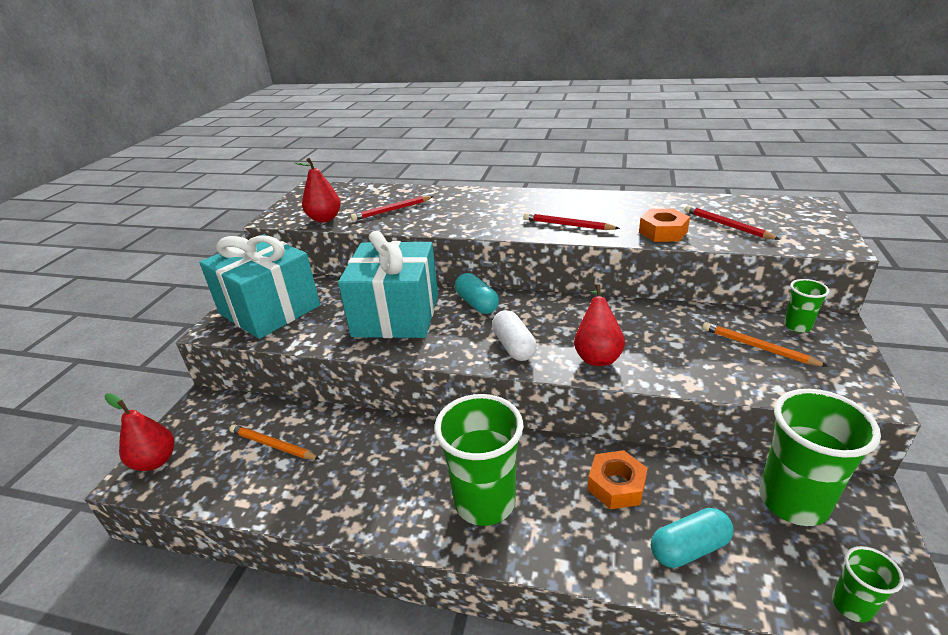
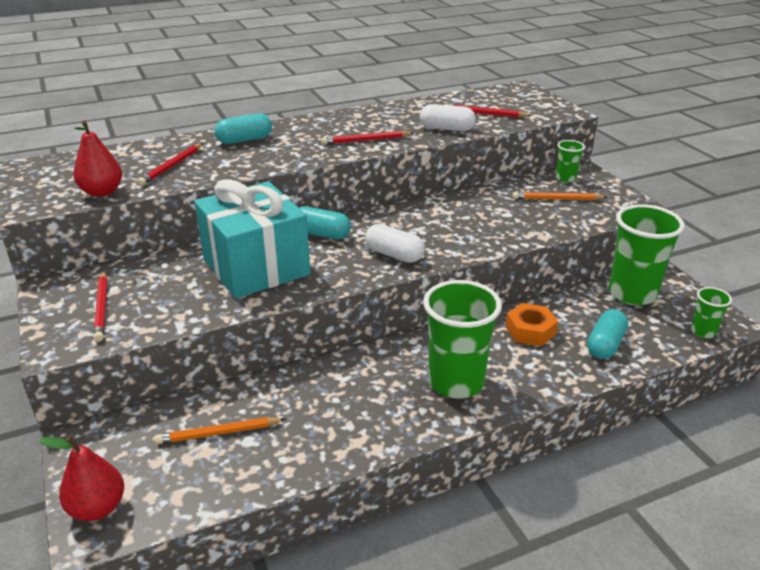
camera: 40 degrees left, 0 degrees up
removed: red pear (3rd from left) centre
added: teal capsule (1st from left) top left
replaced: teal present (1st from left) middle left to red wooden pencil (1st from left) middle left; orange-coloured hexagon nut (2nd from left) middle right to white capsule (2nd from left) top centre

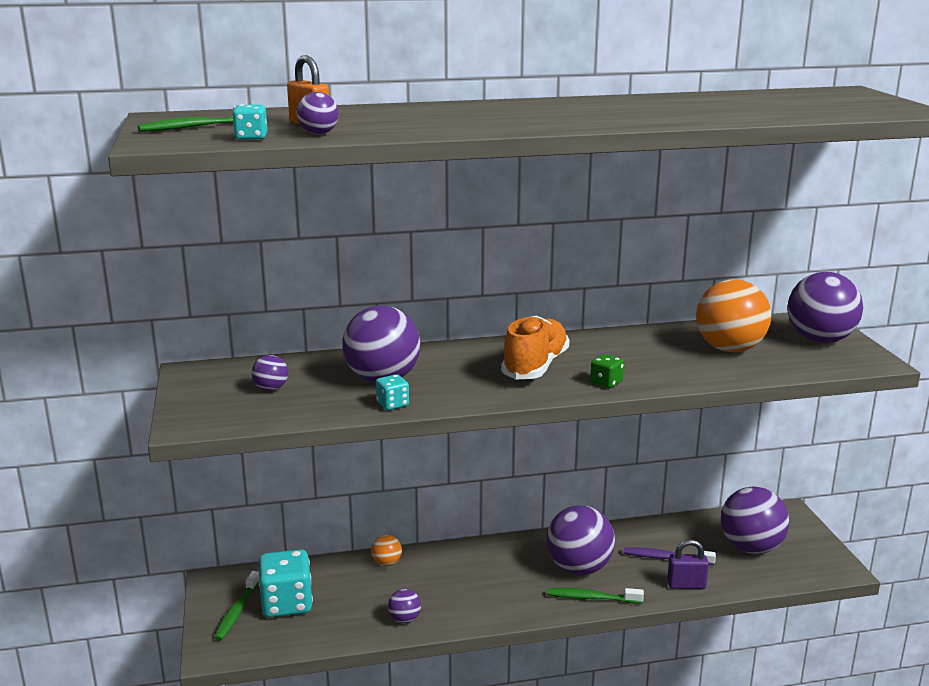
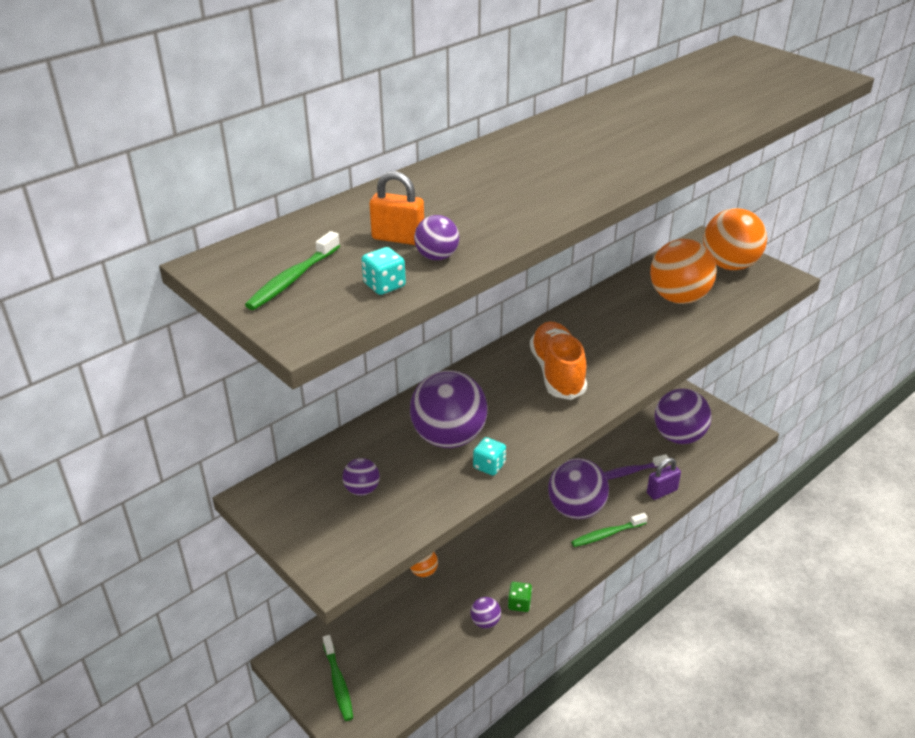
camera: 30 degrees left, 15 degrees up
removed: teal game die (2nd from left) bottom left
moved: green game die centre to bottom centre
recoloured: purple play ball (7th from left) middle right to orange-coloured play ball (3rd from left) top right

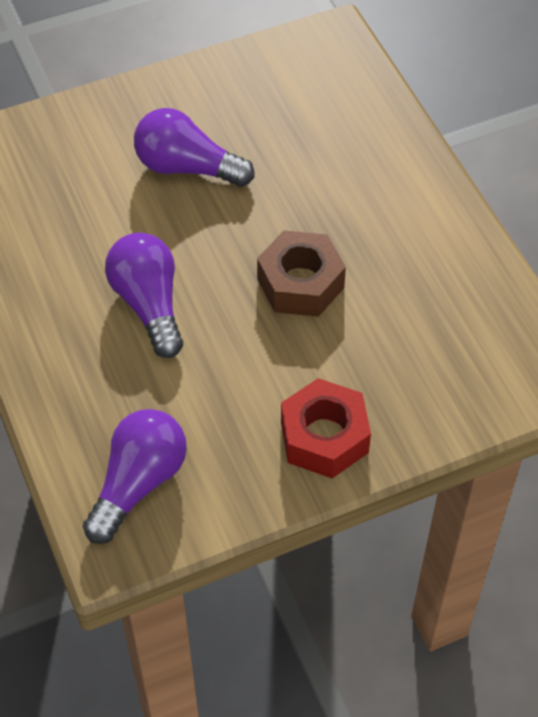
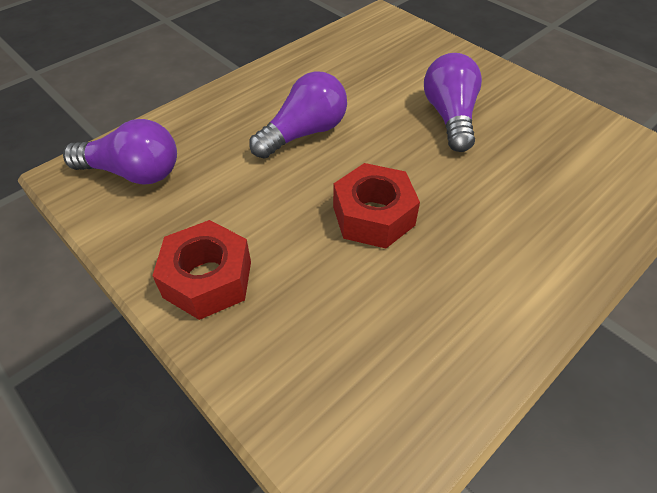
camera: 70 degrees right, 5 degrees down
recoloured: russet hexagon nut centre to red hexagon nut (2nd from left) centre

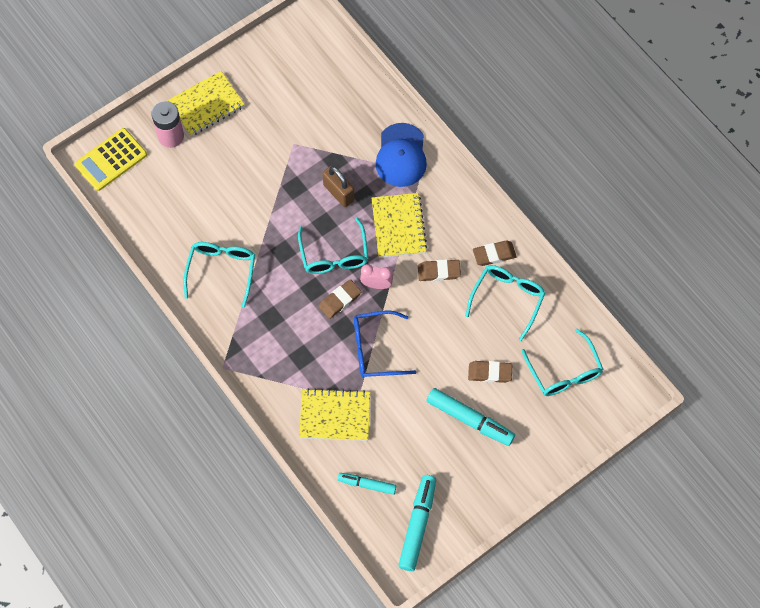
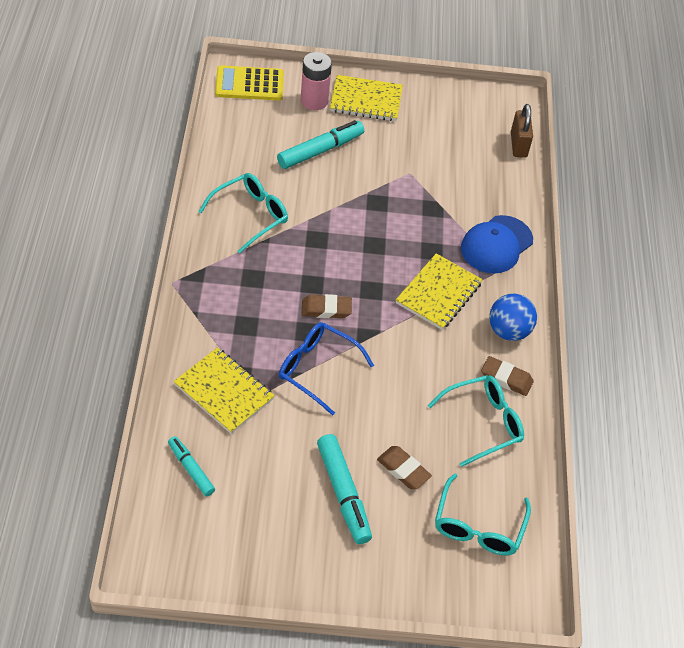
camera: 35 degrees right, 15 degrees down
removed: teal eyeglasses (2nd from left) centre; pink alarm clock centre; russet gum eraser (2nd from left) centre
added: royal blue play ball middle right
moved: russet padlock top centre to top right; teal marker pen (2nd from left) bottom centre to top centre

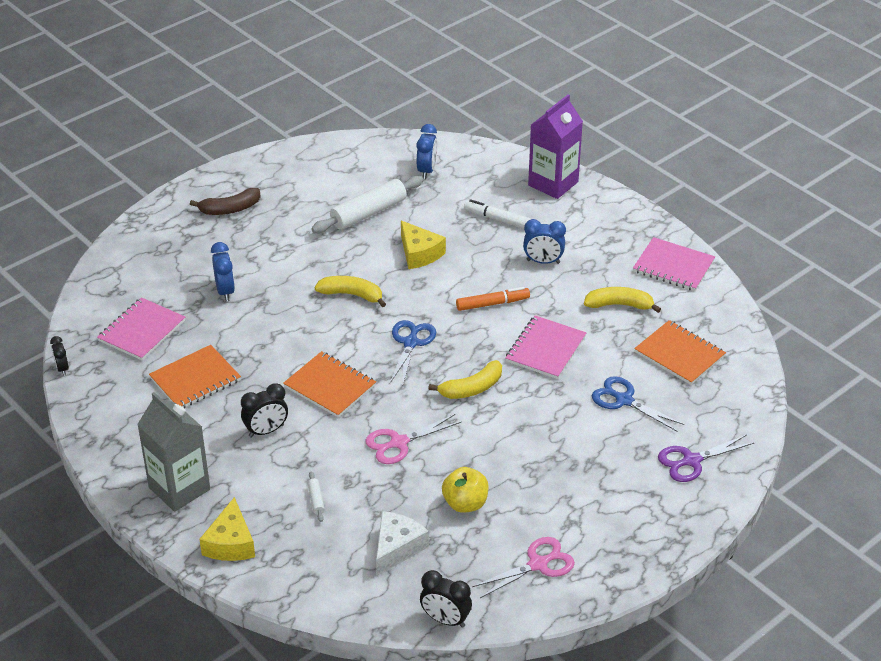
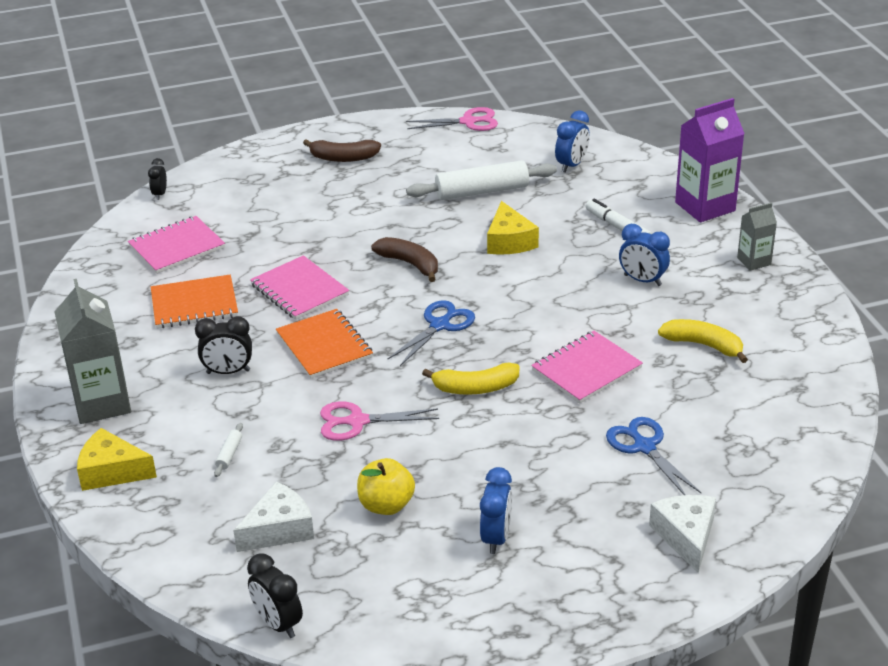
camera: 25 degrees right, 5 degrees down
removed: orange-coloured marker pen centre; orange-coloured notepad (3rd from left) middle right
added: gray carton (2nd from left) middle right
moved: jet-black alarm clock (1st from left) middle left to top left; royal blue alarm clock (1st from left) middle left to bottom centre; pink shears (2nd from left) bottom centre to top centre; pink notepad (3rd from left in the first image) middle right to pink notepad (2nd from left) centre
replaced: purple shears bottom right to white piece of cheese (2nd from left) bottom right
recoloured: bright yellow toy banana (1st from left) centre to russet toy banana (2nd from left) centre
turned: bright yellow piece of cheese (1st from left) bottom left = bottom left 75 degrees clockwise

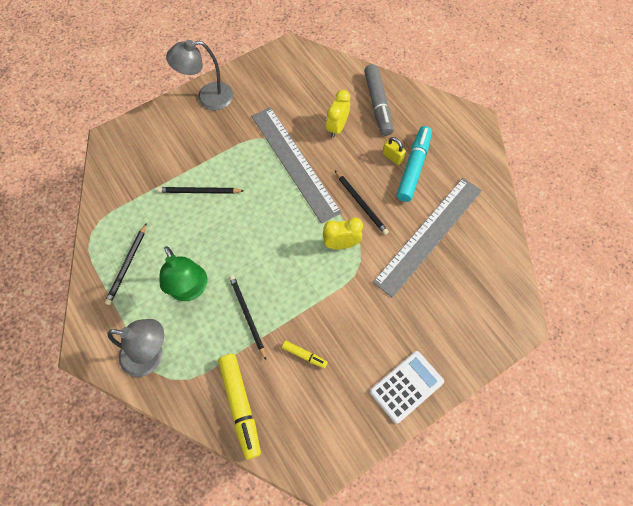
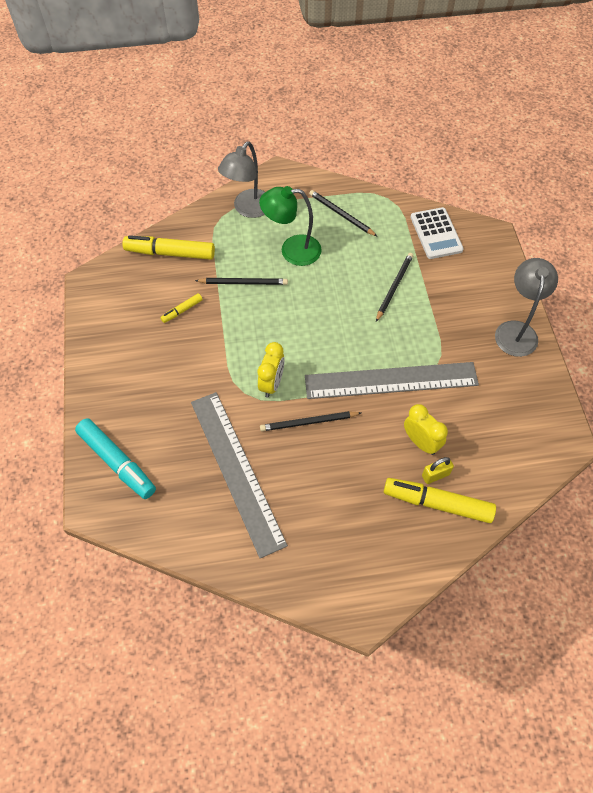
camera: 115 degrees right, 5 degrees down
moved: white pocket calculator bottom centre to top right; bright yellow padlock top centre to middle right; teal marker pen top centre to middle left
recoloured: gray marker pen top centre to bright yellow marker pen (3rd from left) middle right

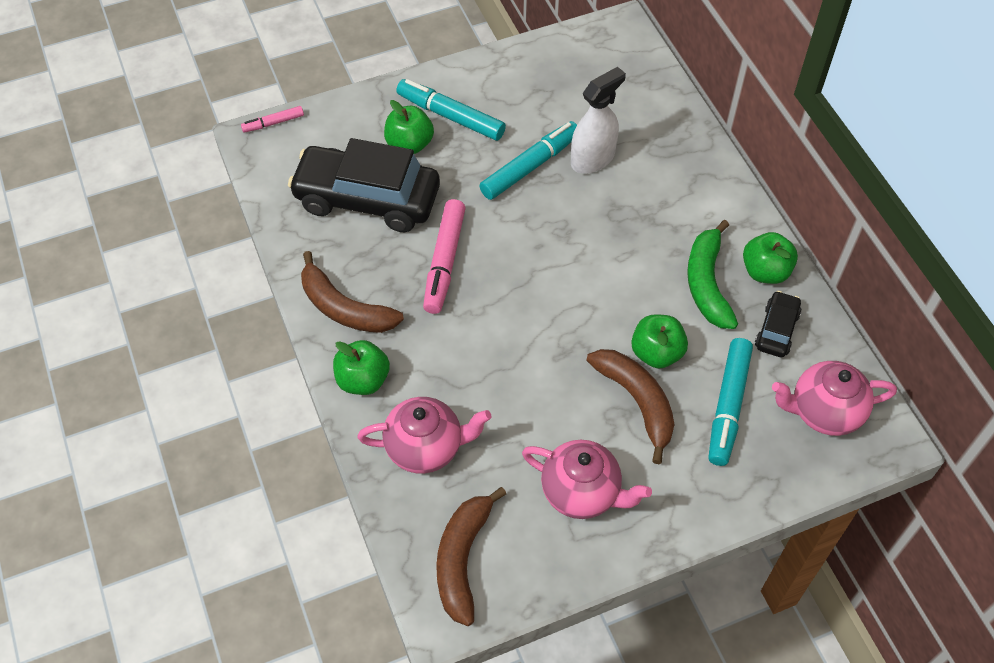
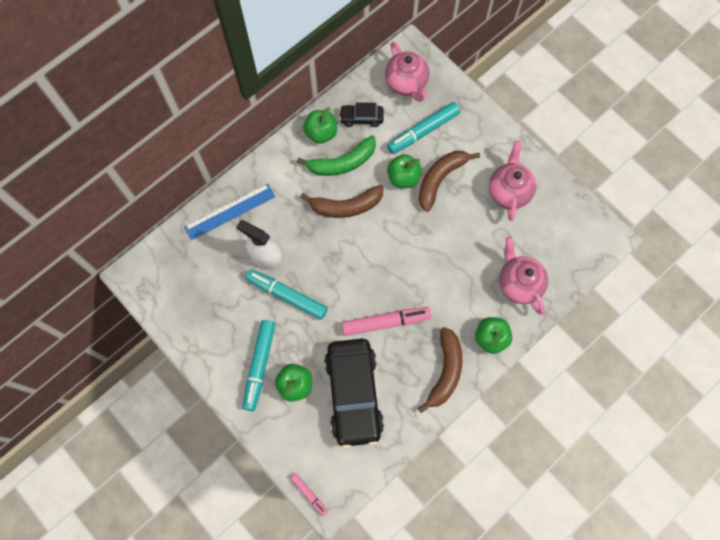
camera: 110 degrees left, 15 degrees up
added: royal blue straightedge middle left
moved: russet toy banana (2nd from left in the first image) bottom centre to russet toy banana (1st from left) centre
turned: teal marker pen (3rd from left) middle right = top centre 150 degrees clockwise

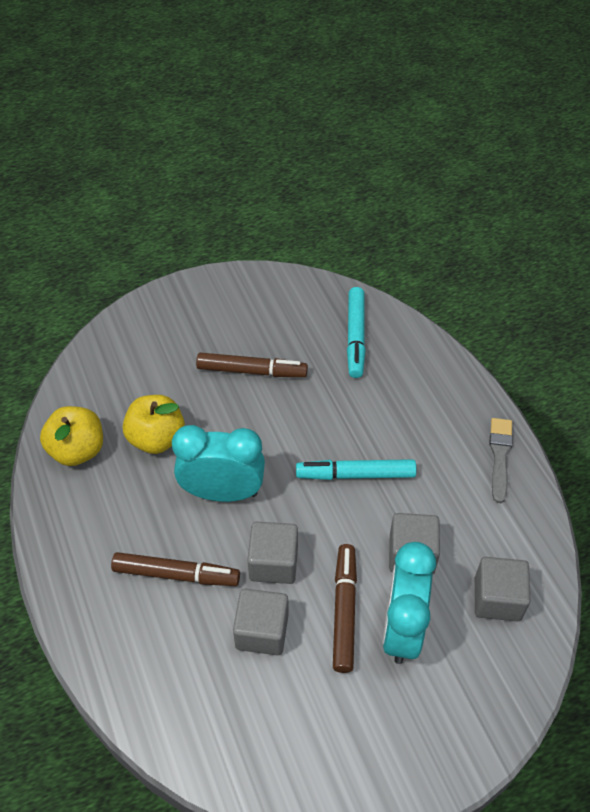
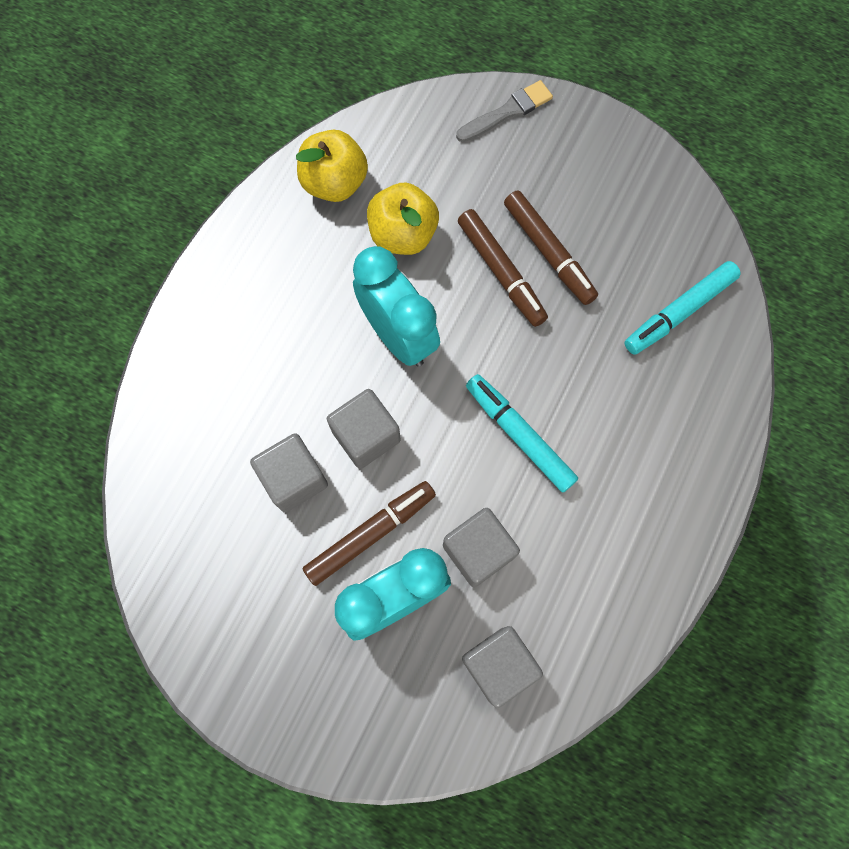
camera: 50 degrees right, 20 degrees up
moved: russet marker pen (1st from left in the first image) bottom left to russet marker pen (2nd from left) top centre; gray paintbrush middle right to top centre

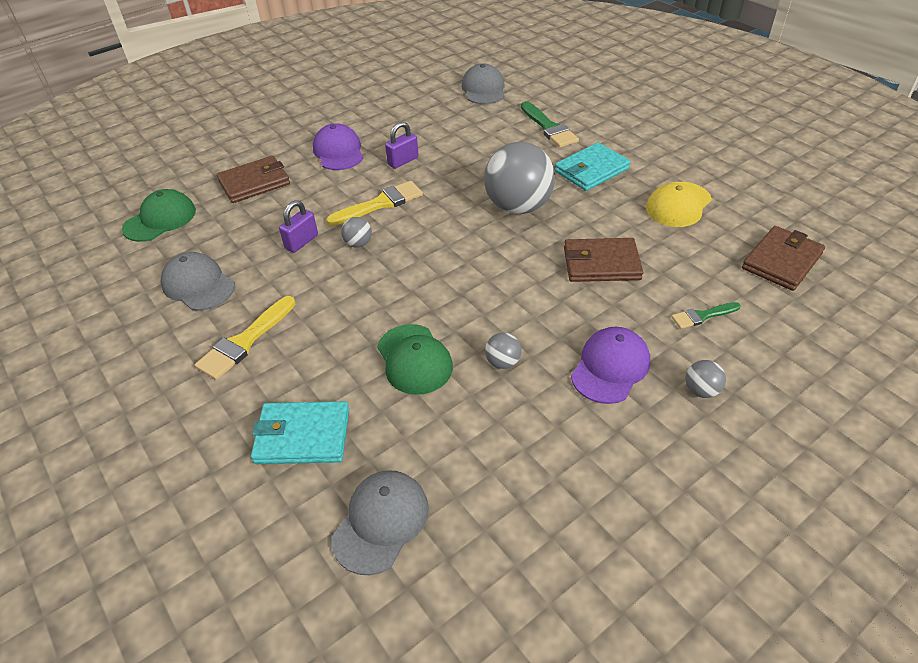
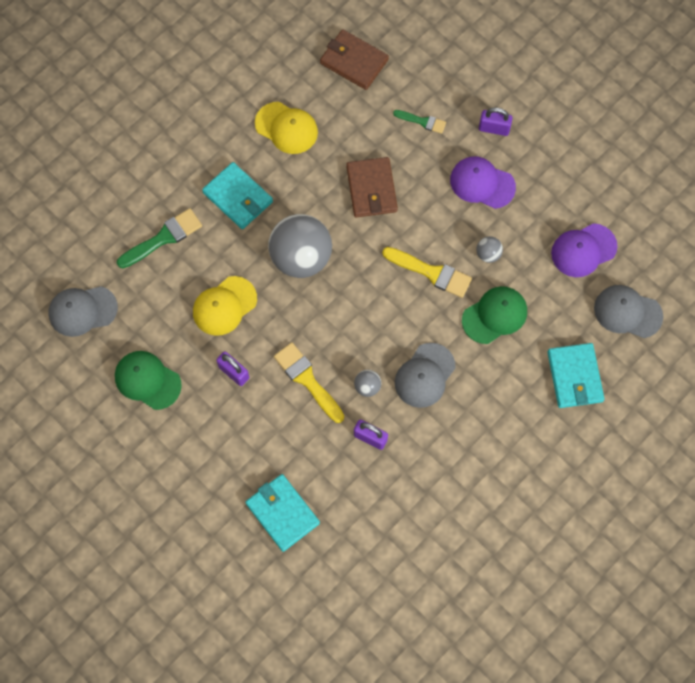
camera: 100 degrees left, 25 degrees up
added: bright yellow cap (1st from left) middle left
moved: green cap (1st from left) top left to middle left; gray cap (1st from left in the first image) middle left to gray cap (2nd from left) centre; bright yellow paintbrush (1st from left in the first image) middle left to bright yellow paintbrush (2nd from left) centre; purple cap (1st from left in the first image) top centre to purple cap (2nd from left) middle right
replaced: gray play ball (4th from left) middle right to purple padlock (3rd from left) top right
recoloured: russet card wallet (1st from left) top left to teal card wallet (2nd from left) bottom centre
turned: green paintbrush (2nd from left) middle right = top centre 45 degrees counterclockwise

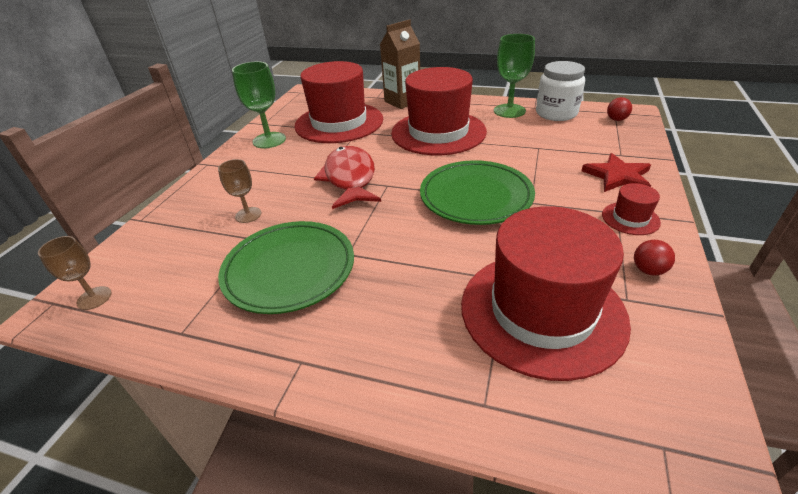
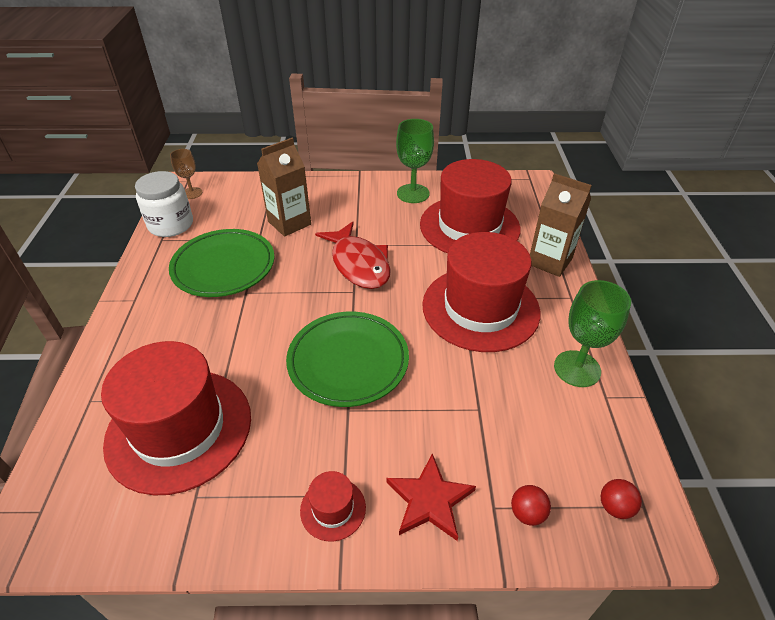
camera: 70 degrees right, 5 degrees up
moved: white jar top right to top left; red play ball (2nd from left in the first image) middle right to red play ball (1st from left) bottom right
replaced: russet chalice (2nd from left) middle left to russet carton (1st from left) top centre
turned: red fish centre = centre 90 degrees clockwise

